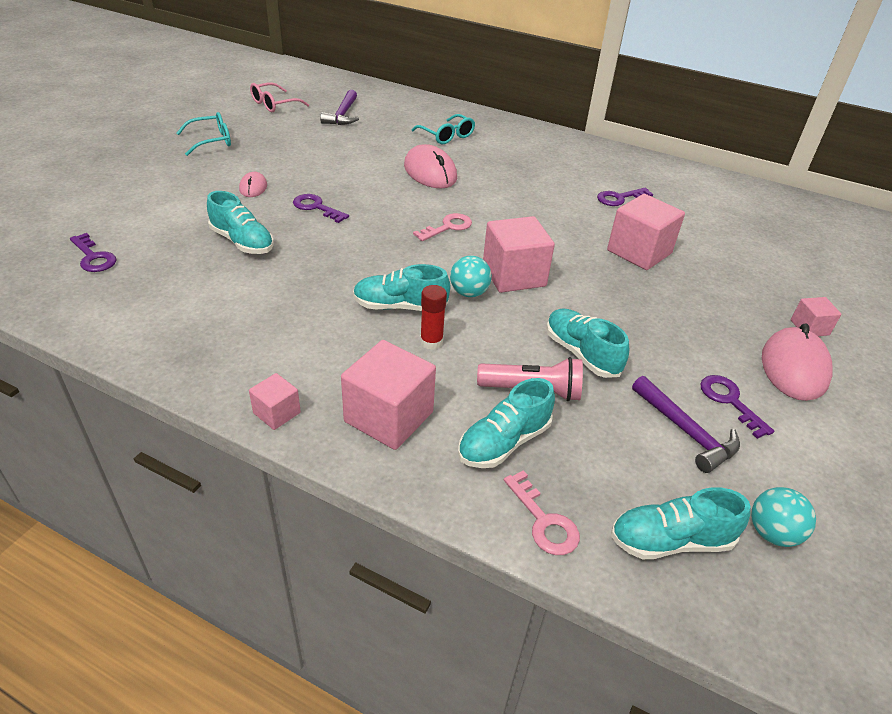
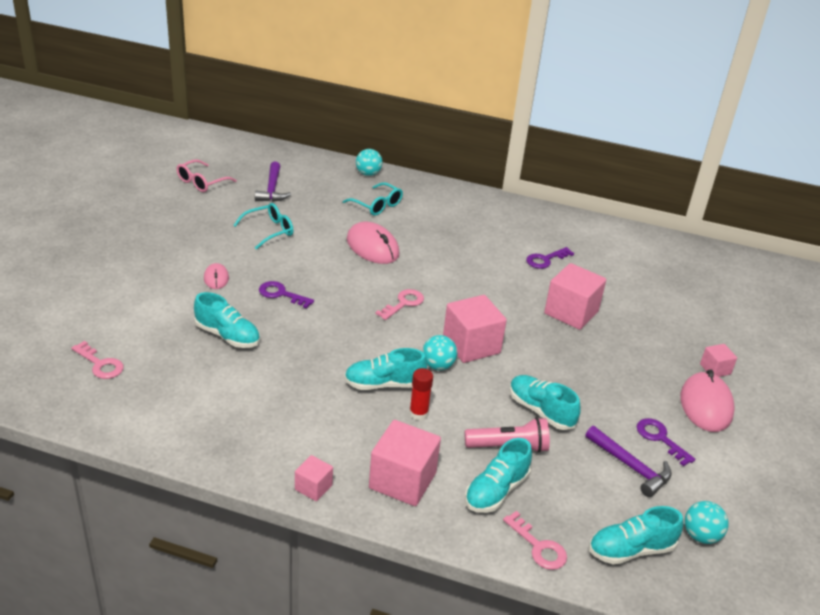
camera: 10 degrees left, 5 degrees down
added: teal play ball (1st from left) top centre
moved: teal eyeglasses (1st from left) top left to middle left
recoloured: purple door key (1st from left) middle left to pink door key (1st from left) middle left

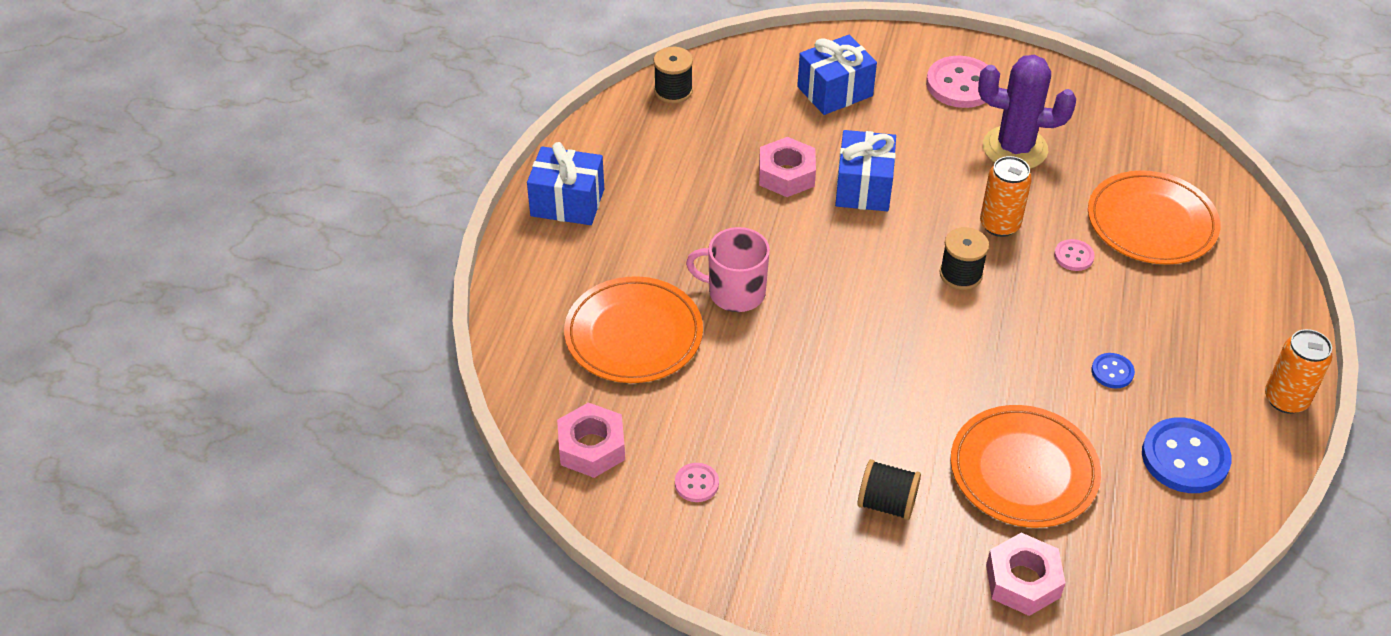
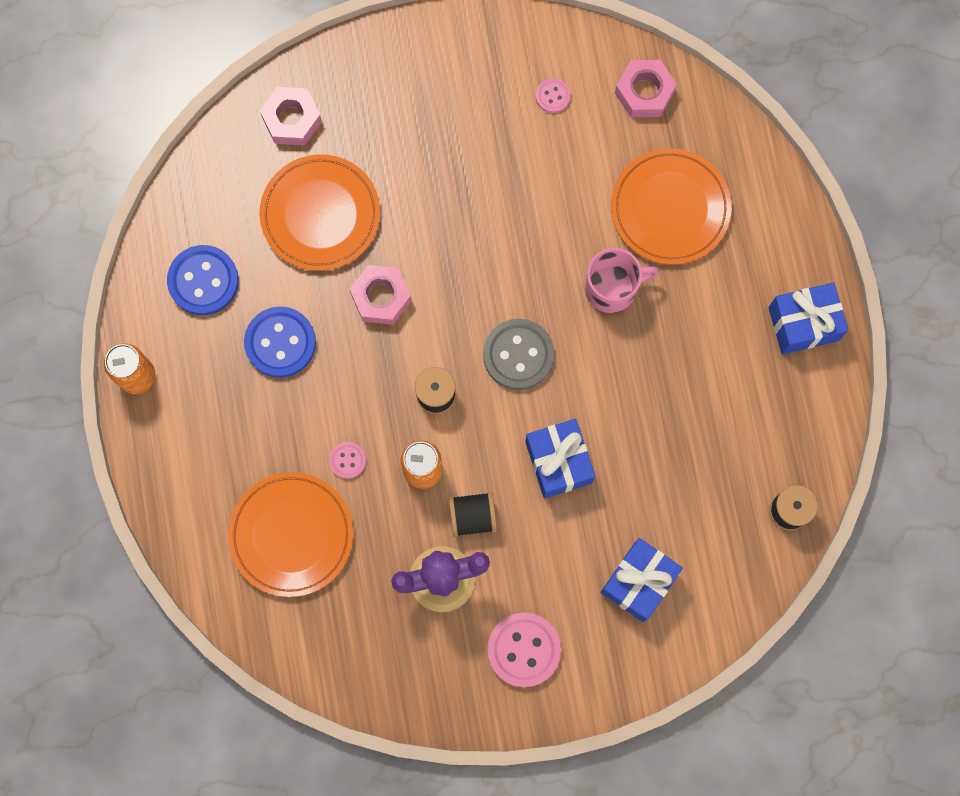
camera: 155 degrees right, 30 degrees up
added: gray shirt button centre
moved: pink hexagon nut (2nd from left) top centre to centre; jet-black spool (2nd from left) bottom centre to centre
resized: royal blue shirt button (1st from left in the first image) middle right = middle left x1.97

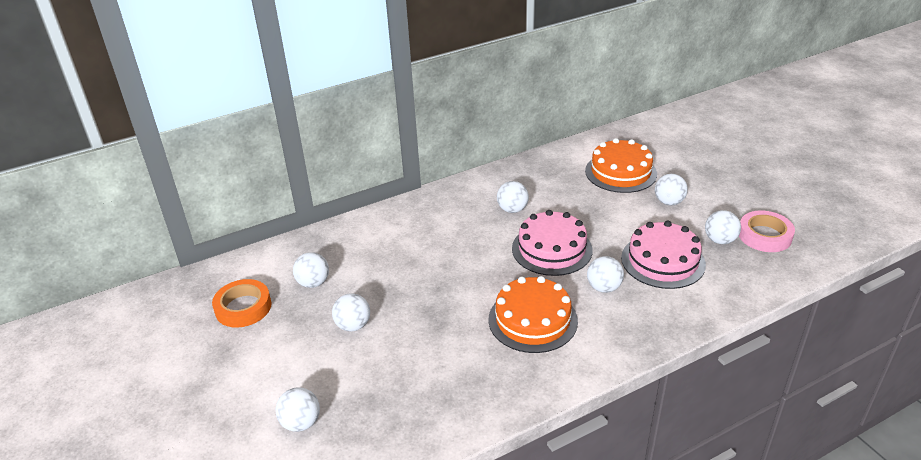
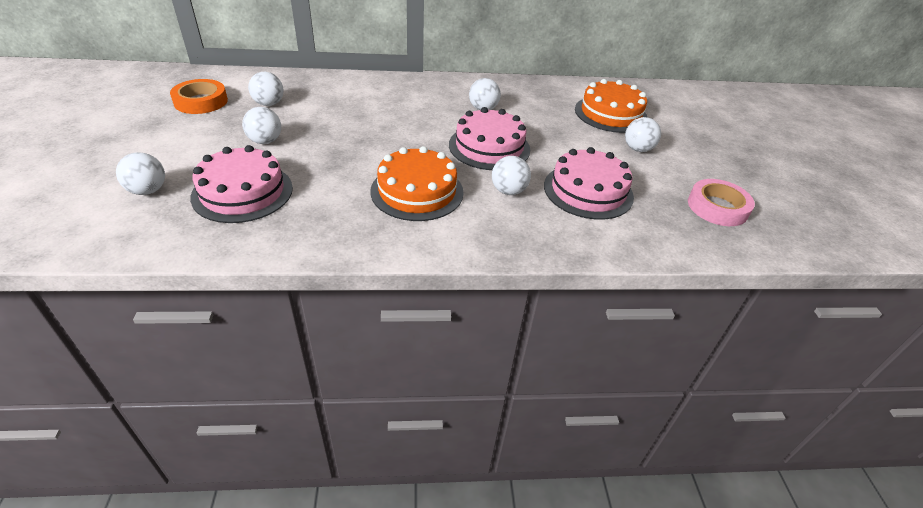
camera: 20 degrees right, 5 degrees up
removed: white play ball (7th from left) middle right
added: pink cake (1st from left) middle left

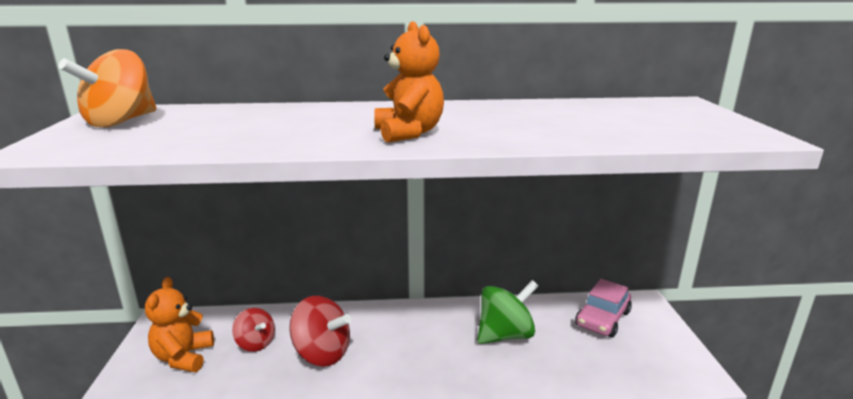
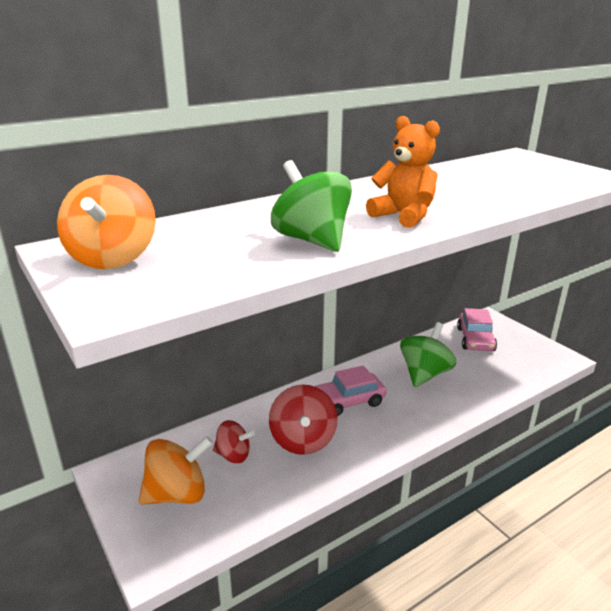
camera: 30 degrees left, 5 degrees up
added: green spinning top (1st from left) centre; pink car (1st from left) centre
replaced: orange-coloured teddy (1st from left) bottom left to orange-coloured spinning top (2nd from left) bottom left
turned: red spinning top (2nd from left) bottom centre = bottom centre 90 degrees clockwise

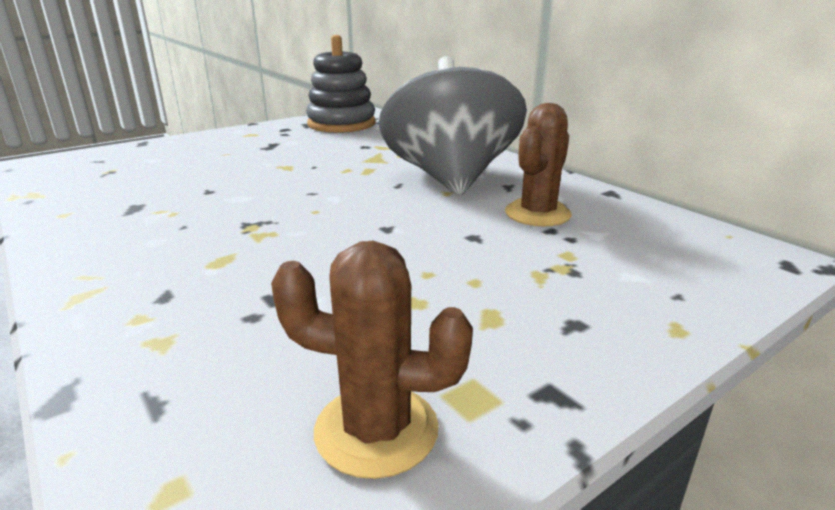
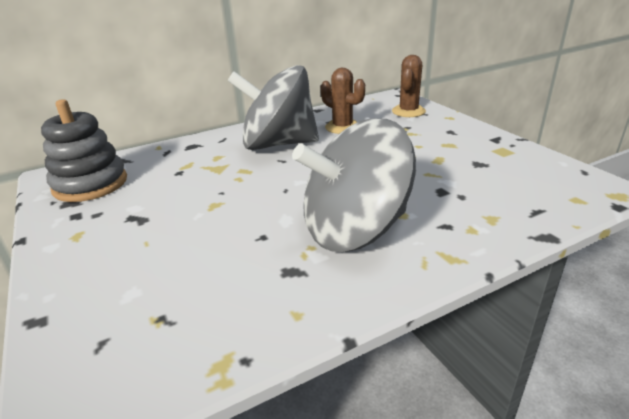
camera: 80 degrees left, 5 degrees up
added: gray spinning top (2nd from left) centre
moved: russet prickly plant (1st from left in the first image) bottom centre to russet prickly plant (2nd from left) top centre

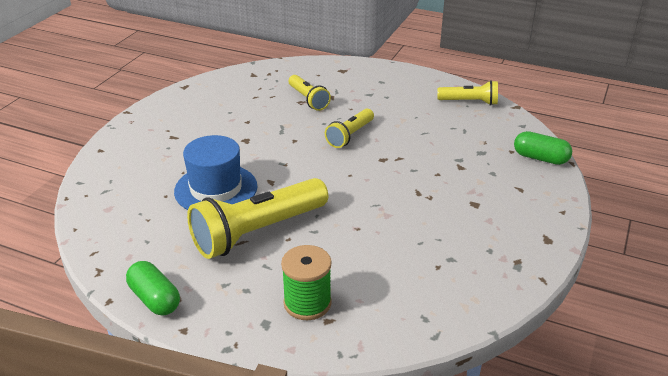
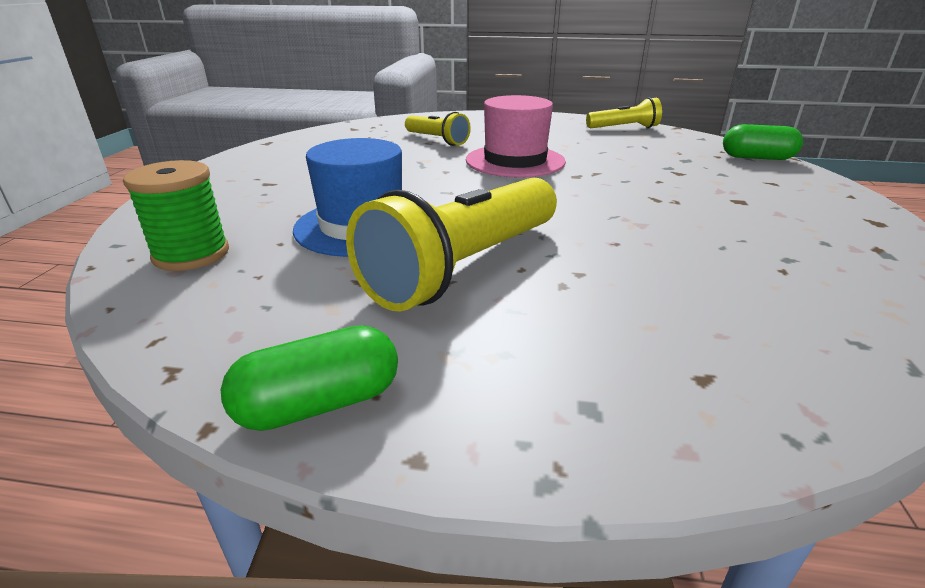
camera: 15 degrees left, 5 degrees down
moved: green spool bottom centre to middle left
replaced: bright yellow pocket torch (3rd from left) centre to pink hat top centre
turned: green capsule (1st from left) bottom left = centre 60 degrees counterclockwise

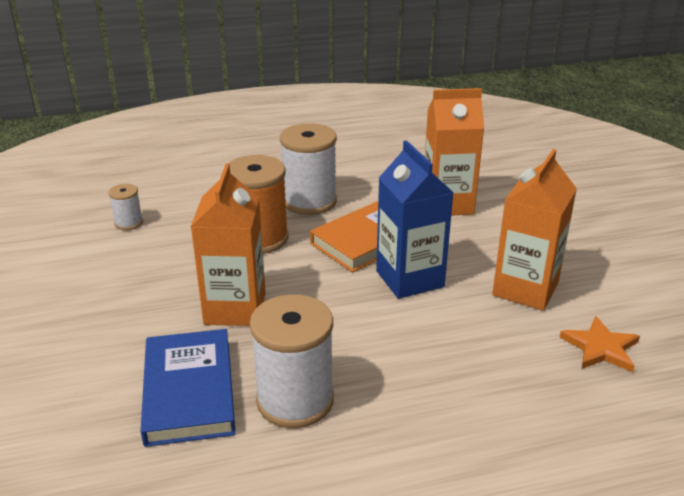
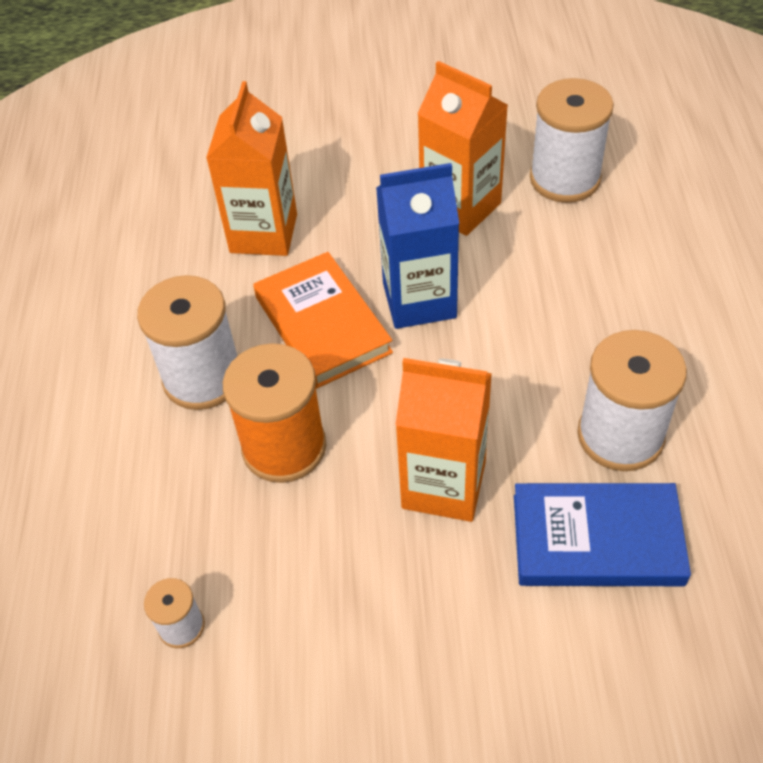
camera: 75 degrees left, 20 degrees up
replaced: orange-coloured five-pointed star bottom right to white spool (3rd from left) top right

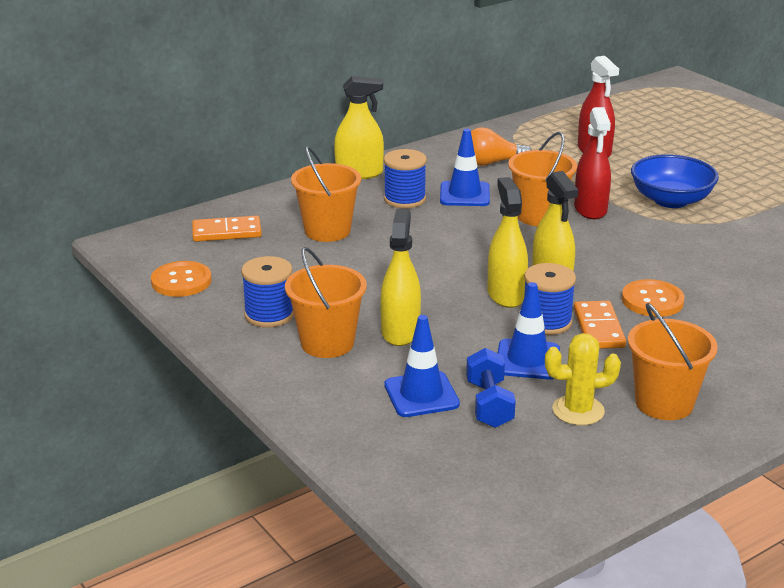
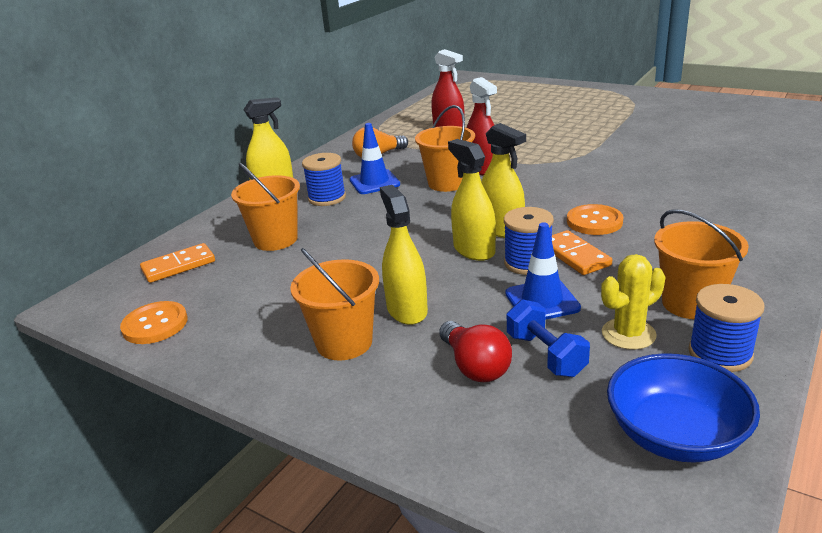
camera: 20 degrees left, 0 degrees up
moved: royal blue spool (1st from left in the first image) centre to royal blue spool (3rd from left) middle right; royal blue deep dish top right to bottom right
replaced: royal blue safety cone (1st from left) centre to red light bulb centre

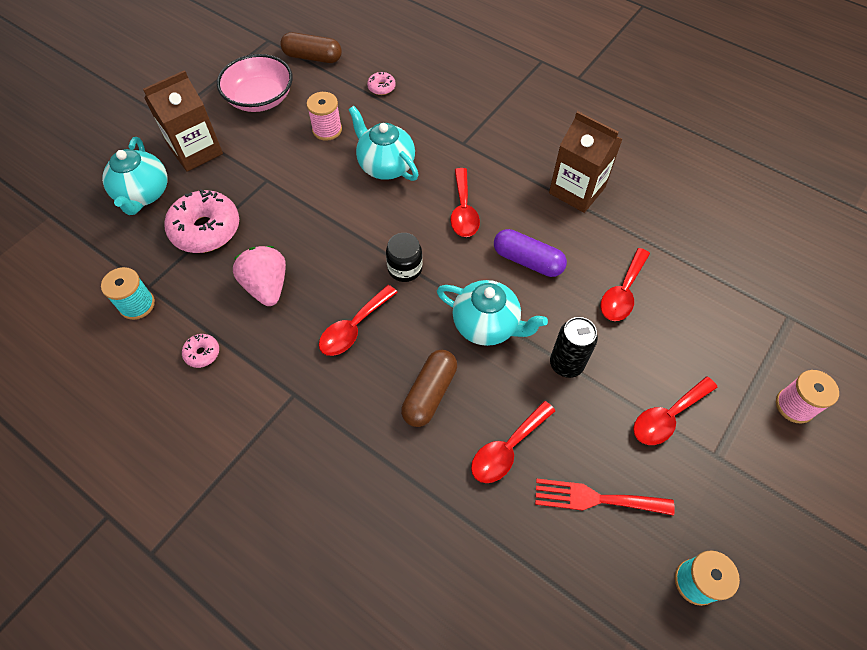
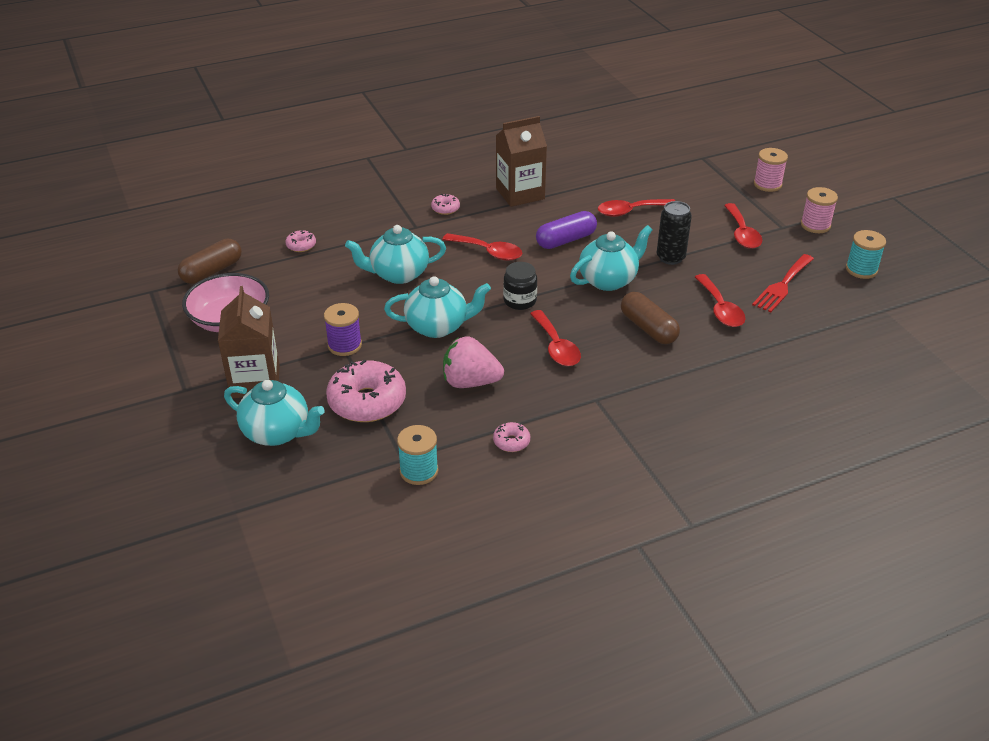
camera: 60 degrees left, 20 degrees down
added: purple spool centre; teal china teapot (3rd from left) centre; pink glazed donut (3rd from left) top centre
moved: pink spool (1st from left in the first image) top centre to pink spool (2nd from left) top right
turned: red teaspoon (4th from left in the first image) middle right = top centre 105 degrees clockwise

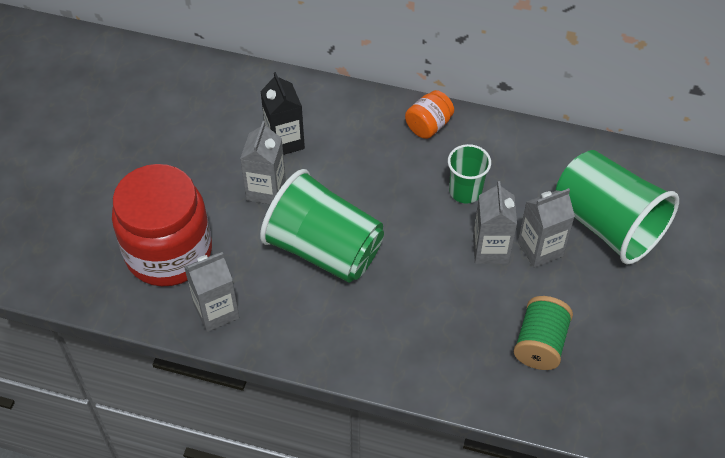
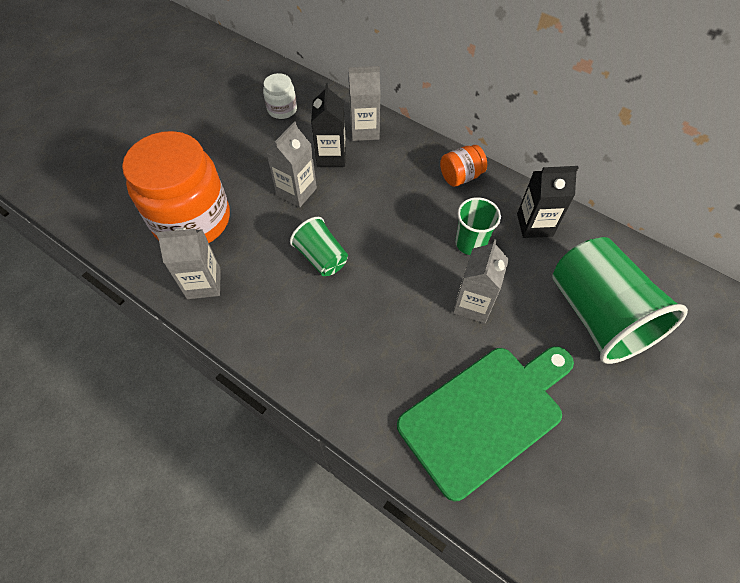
camera: 20 degrees right, 5 degrees up
added: white jar top centre; jet-black carton (2nd from left) middle right
moved: gray carton (4th from left in the first image) middle right to gray carton (3rd from left) top centre
replaced: green spool bottom right to green bread board bottom centre
recoloured: red jar middle left to orange-coloured jar (1st from left) top left
resized: green cup (1st from left) centre = centre x0.52

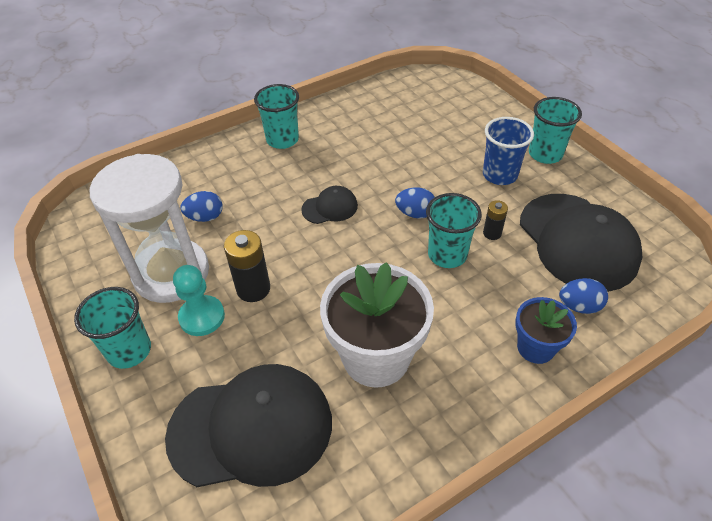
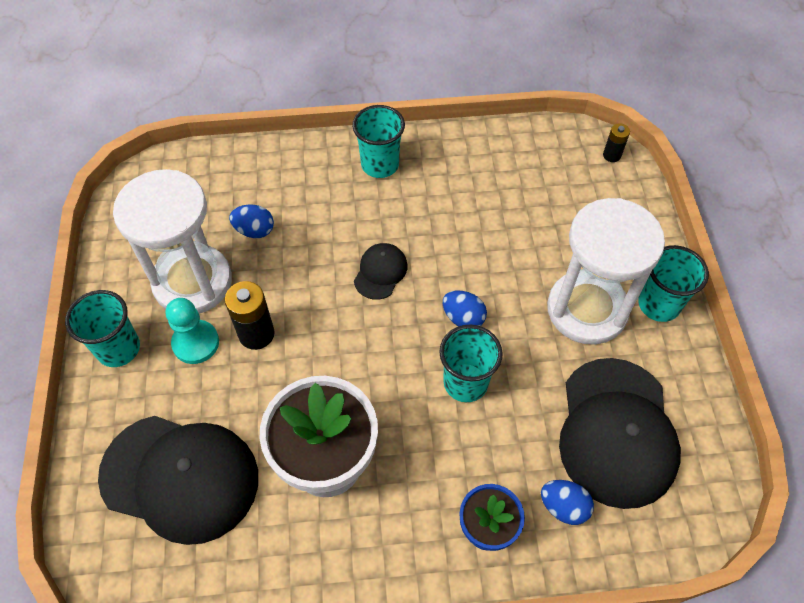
camera: 25 degrees right, 10 degrees up
moved: jet-black power cell (2nd from left) middle right to top right
replaced: royal blue cup top right to white hourglass (2nd from left) middle right
turned: jet-black cap (2nd from left) centre = centre 75 degrees counterclockwise

